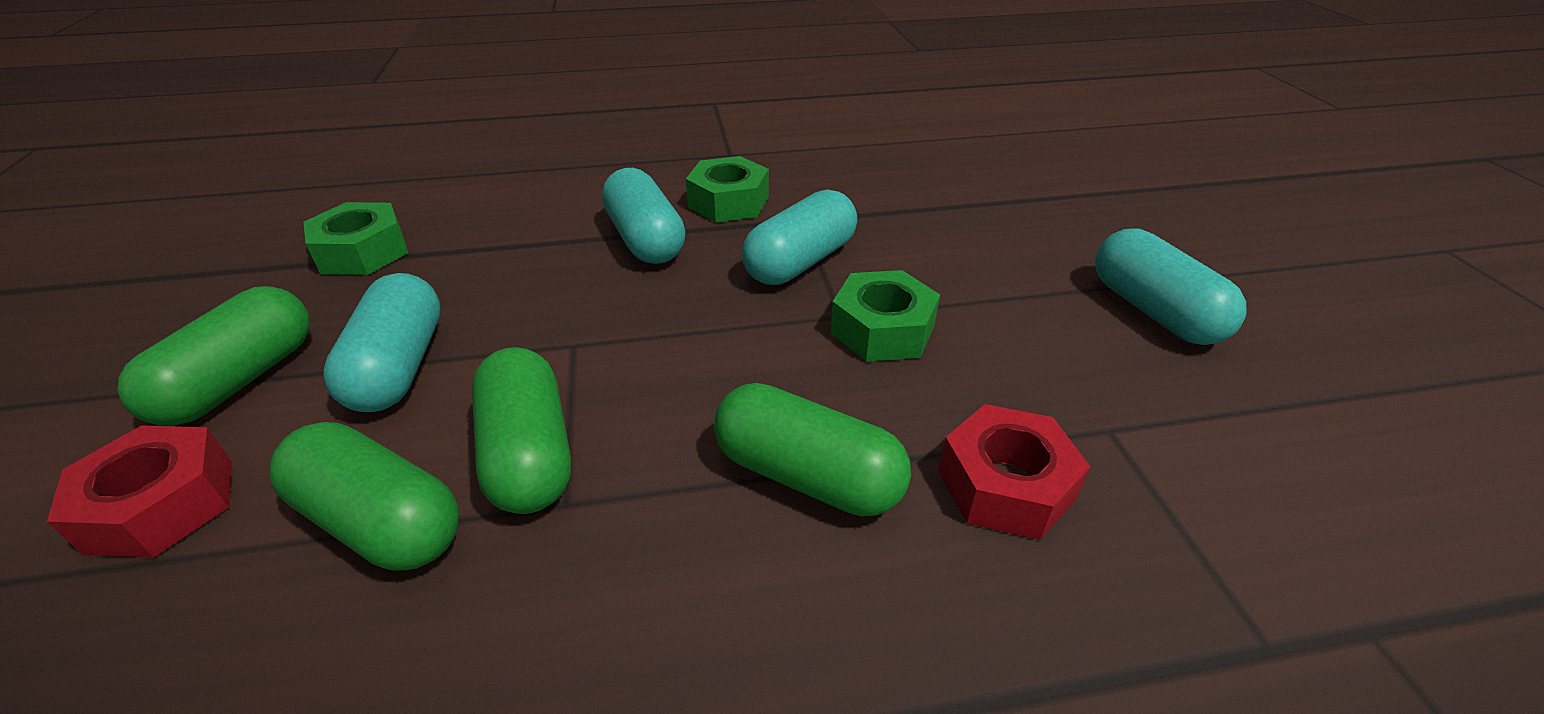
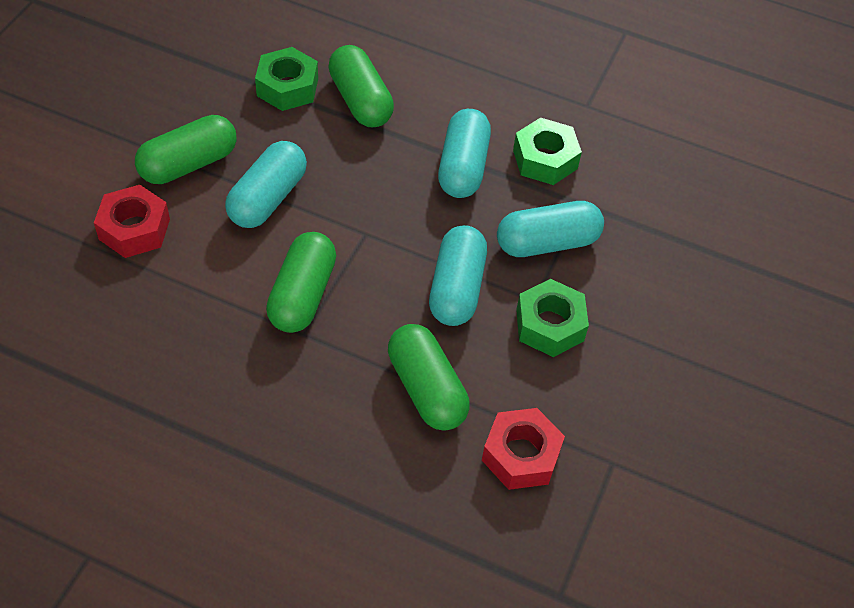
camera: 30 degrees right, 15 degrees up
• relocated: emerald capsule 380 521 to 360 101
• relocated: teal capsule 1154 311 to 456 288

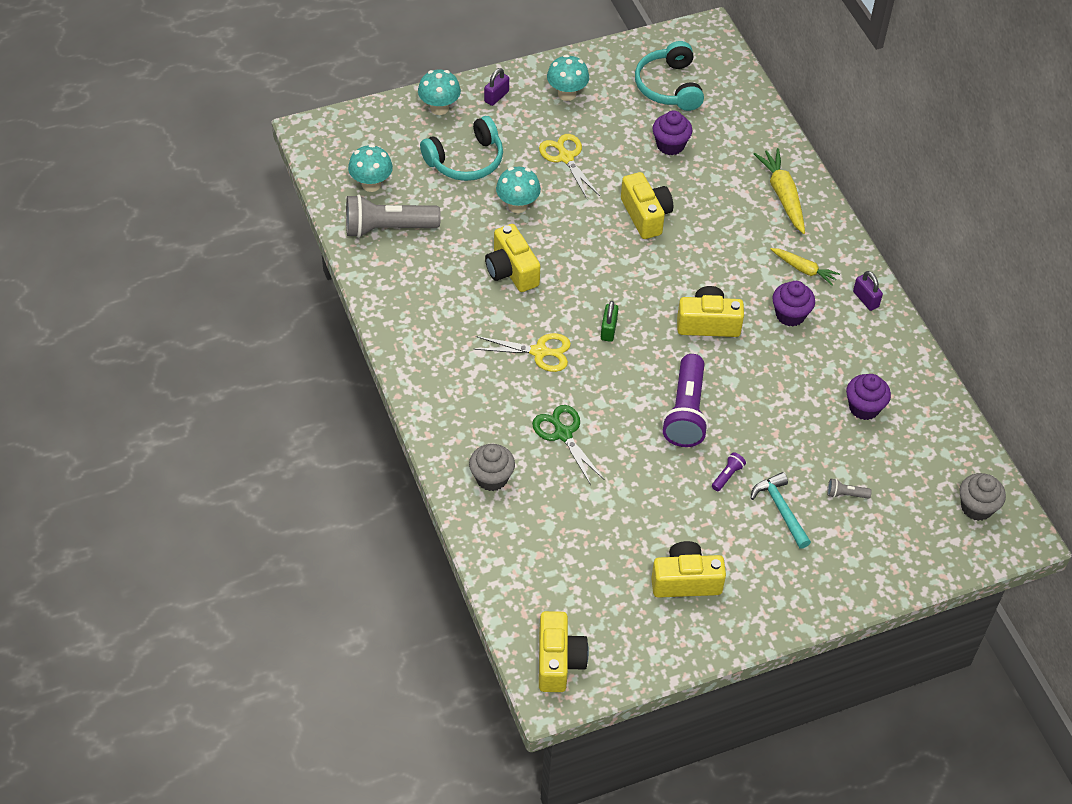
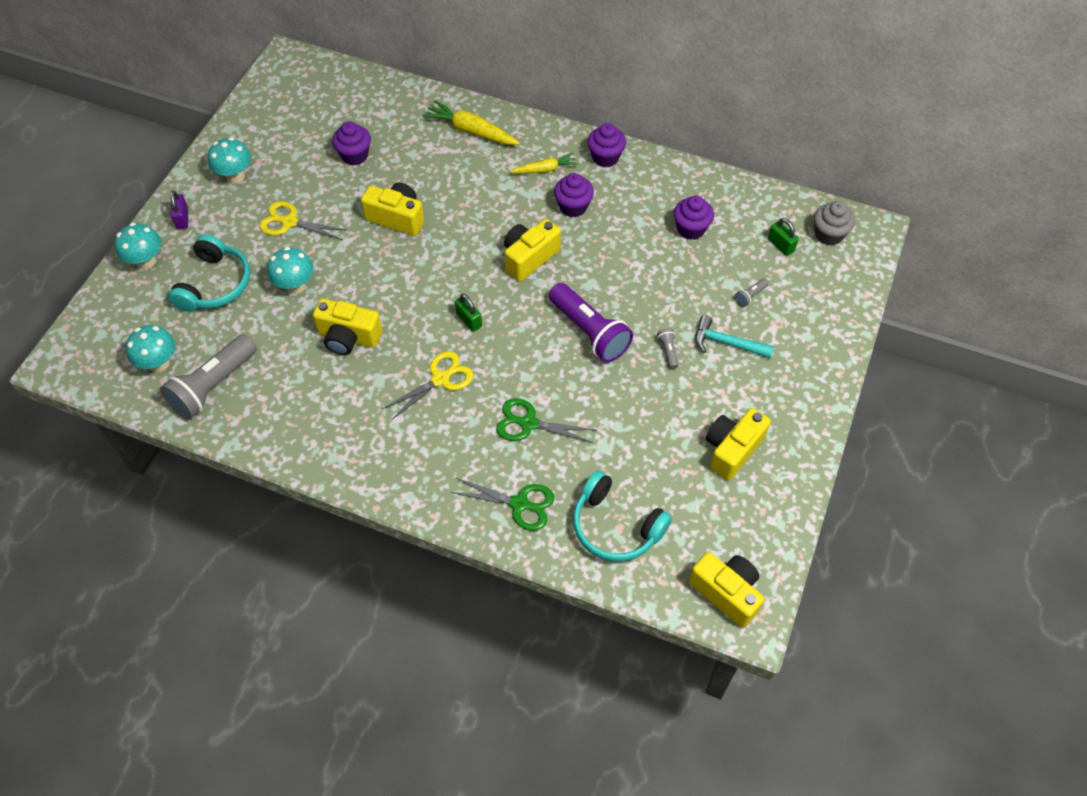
camera: 45 degrees left, 5 degrees up
• exchanged: ash-grey fairy cake 491 478 to emerald shears 519 504
• relocated: teal headset 669 86 to 615 526
• exchanged: royal purple padlock 865 299 to royal purple fairy cake 605 157
• colour: royal purple pocket torch 727 476 to ash-grey pocket torch 668 351
• appeared: emerald padlock 780 245

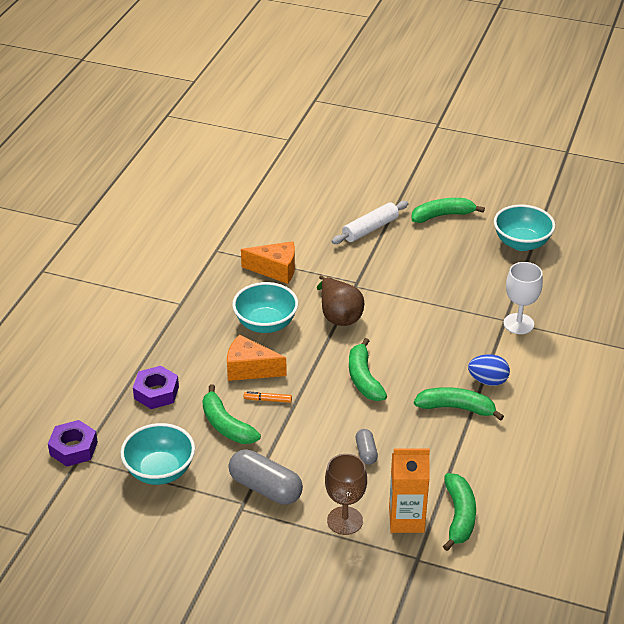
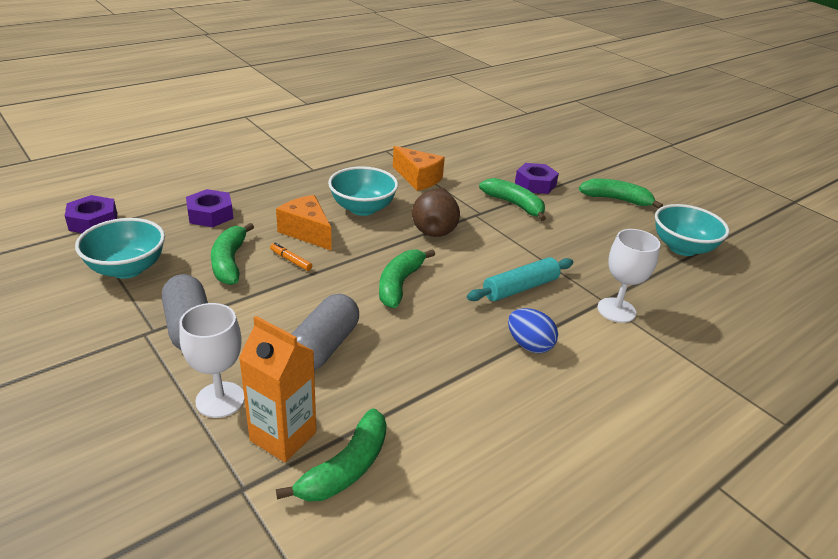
camera: 30 degrees right, 5 degrees down
• colour: brown wine glass 345 520 to pure white wine glass 220 399
• size: ash-grey capsule 366 452 = 323 347 x1.88
• appeared: teal pastry roller 520 288
• relocated: emerald toy banana 456 408 to 514 204
• exchanged: pure white pastry roller 370 229 to royal purple nut 535 184

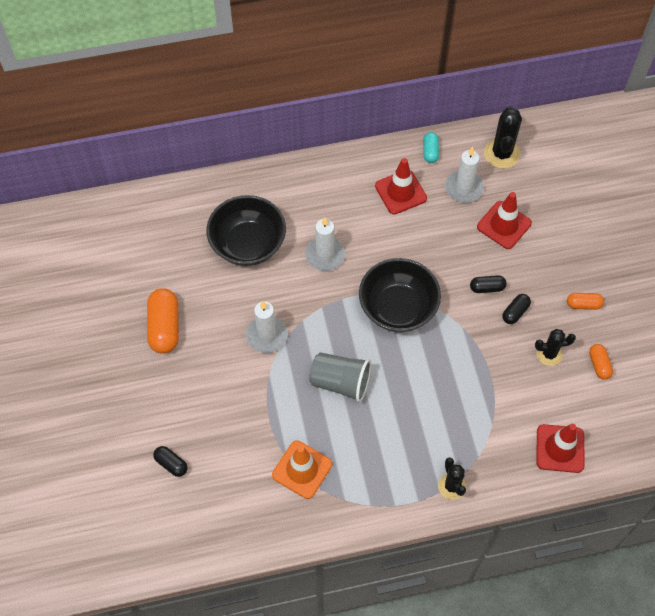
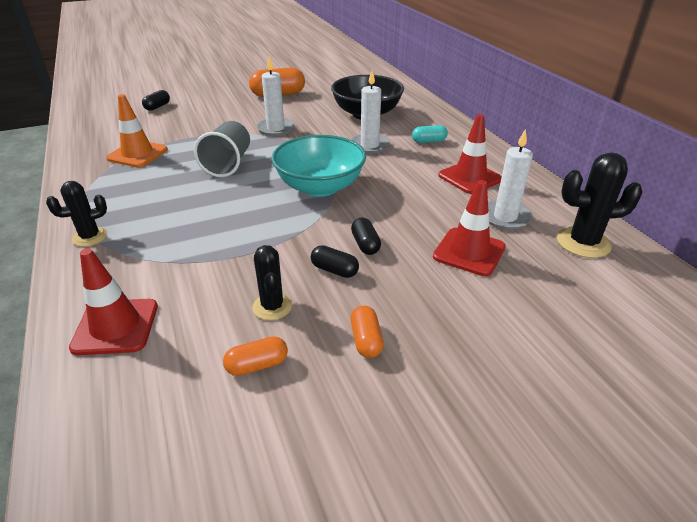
camera: 80 degrees right, 25 degrees down
• colour: black deep dish 398 308 to teal deep dish 320 187
• relocated: teal capsule 430 152 to 429 141

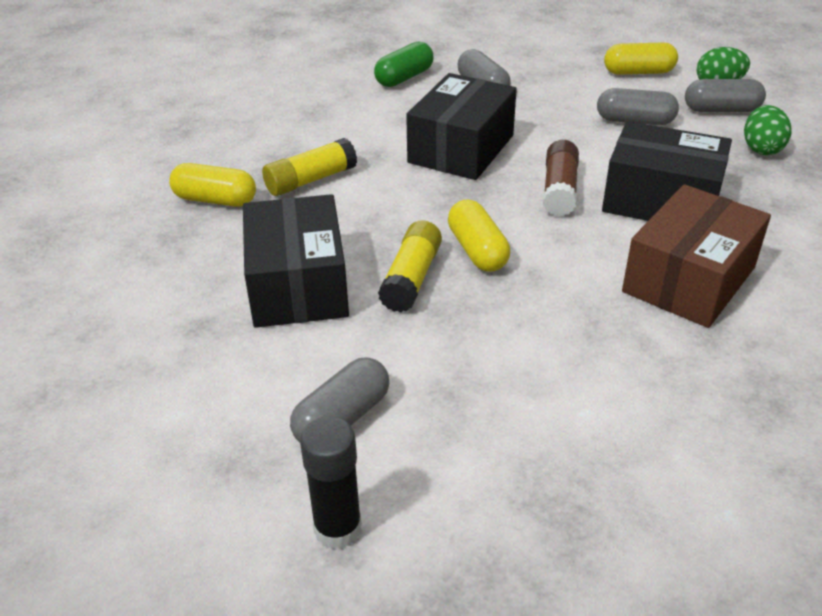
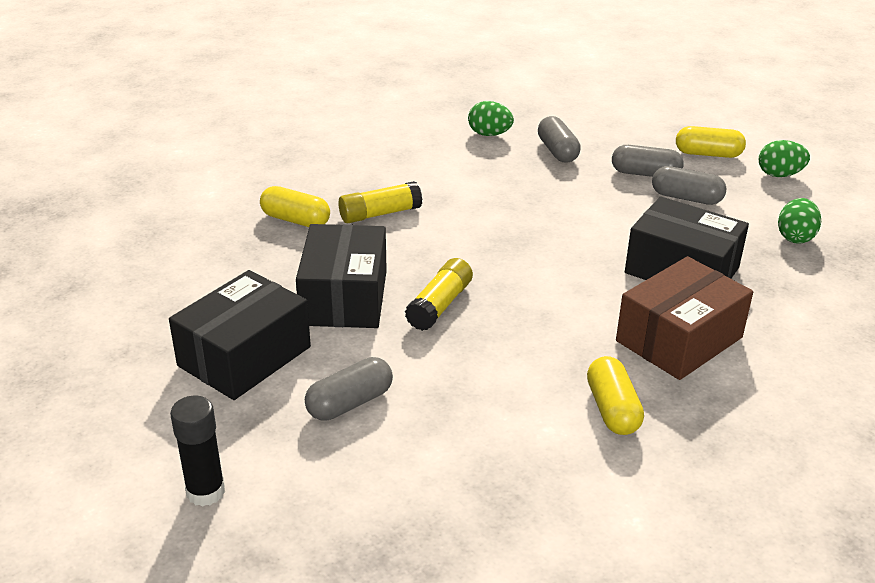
camera: 10 degrees right, 5 degrees down
• relocated: black package 461 149 to 244 356
• relocated: black glue stick 337 528 to 205 492
• exchanged: emerald capsule 404 78 to emerald egg 489 134
• relocated: bright yellow capsule 477 250 to 612 409
• relocated: ash-grey capsule 721 110 to 645 174
• missing: brown glue stick 559 190

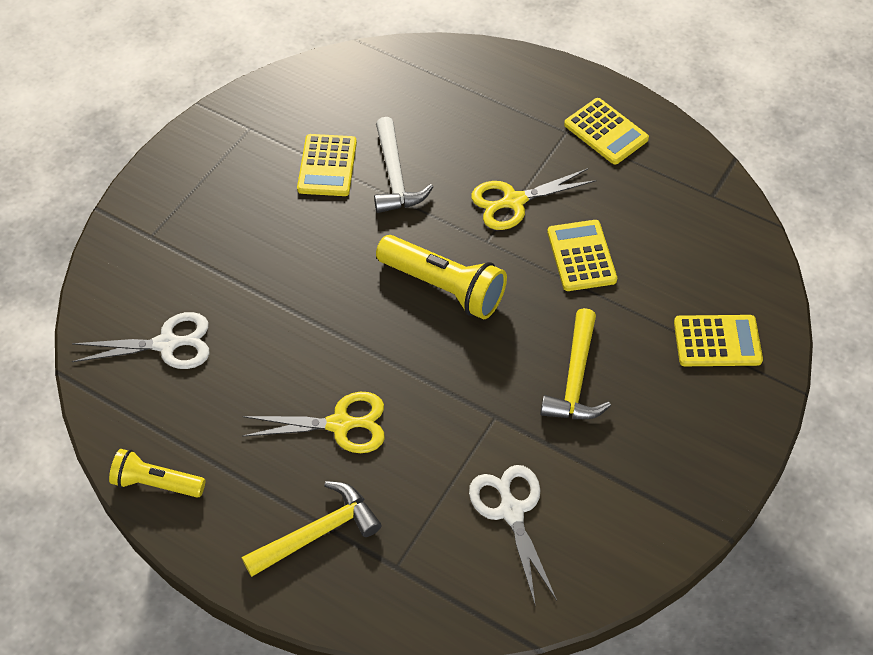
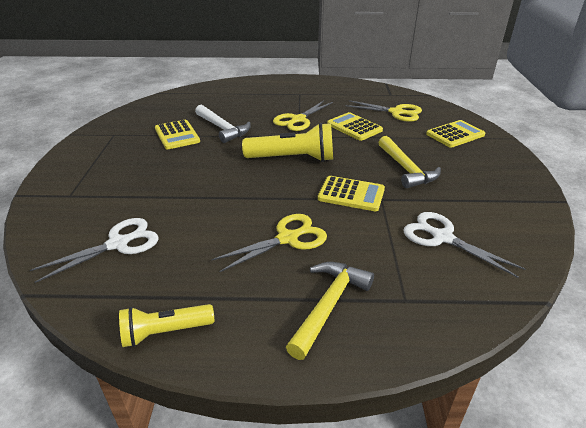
camera: 30 degrees left, 20 degrees down
• relocated: bright yellow calculator 606 132 to 351 194
• appeared: bright yellow shears 396 112

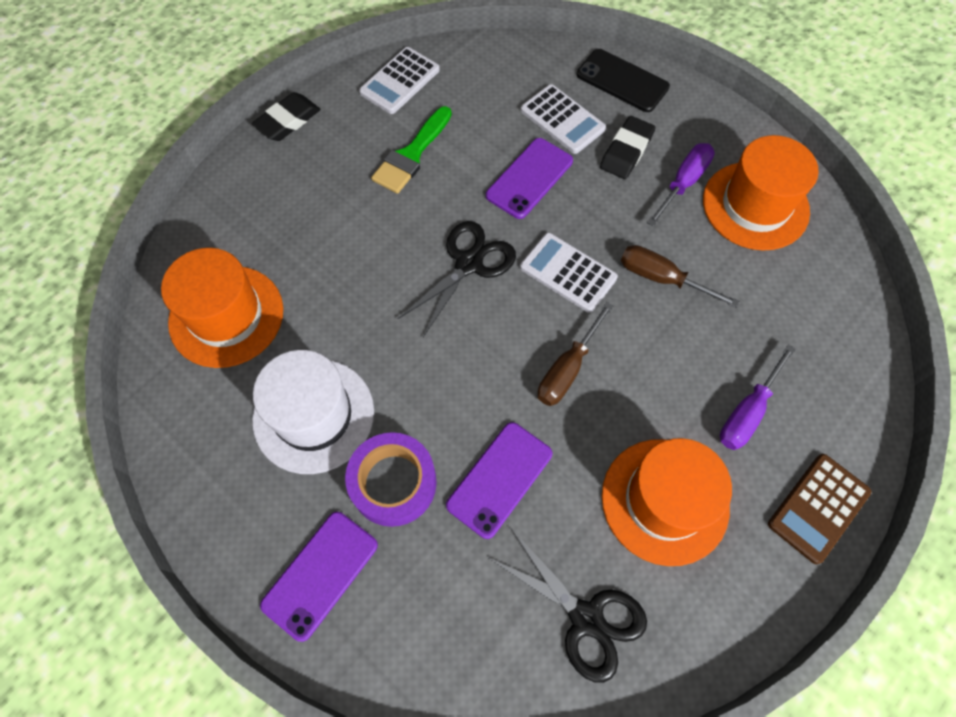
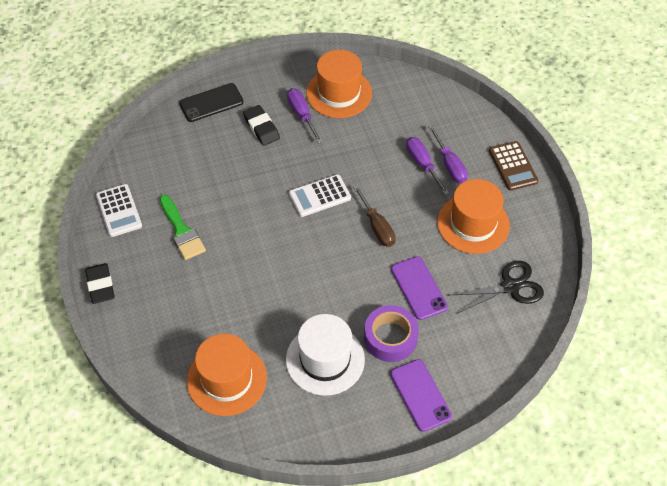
camera: 60 degrees left, 10 degrees down
• appeared: royal purple flat screwdriver 423 164
• missing: black shears 468 264
• missing: royal purple smartphone 529 178
• missing: pure white calculator 562 120
• missing: brown flat screwdriver 662 278

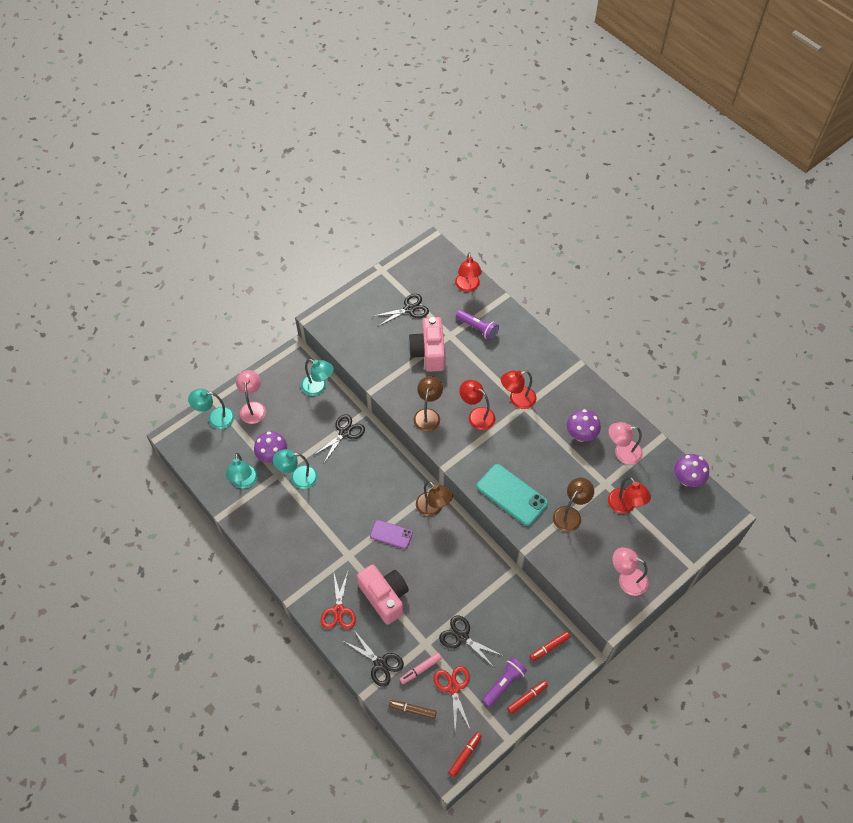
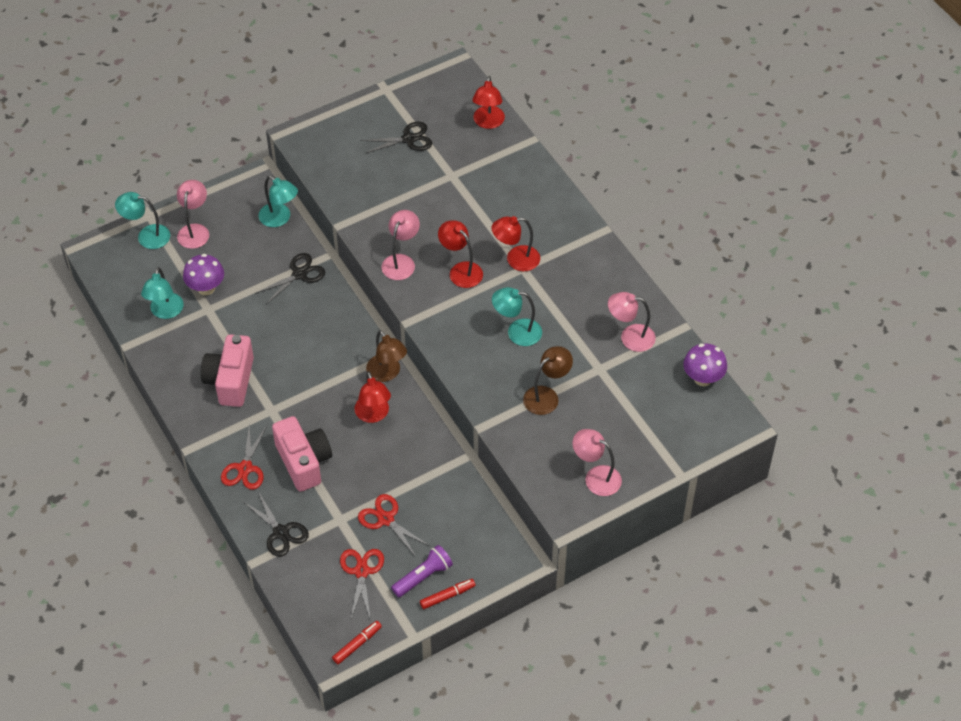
camera: 10 degrees right, 5 degrees down
• relocated: pink camera 428 352 to 230 381
• relocated: red desk lamp 625 506 to 373 415
• colour: black shears 462 637 to red shears 386 519
• colour: brown desk lamp 428 415 to pink desk lamp 401 261
• relocated: teal desk lamp 298 477 to 517 332
• missing: royal purple smartphone 391 534
• missing: brown marker pen 412 710
• missing: pink marker pen 420 669
• missing: royal purple pocket torch 478 328
• missing: teal smartphone 512 495
• missing: red marker pen 549 647
• missing: royal purple fungus 581 435

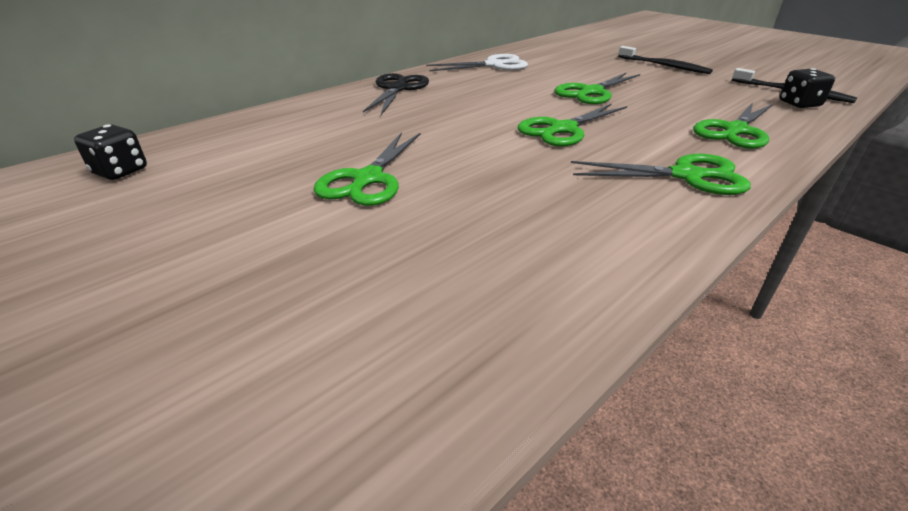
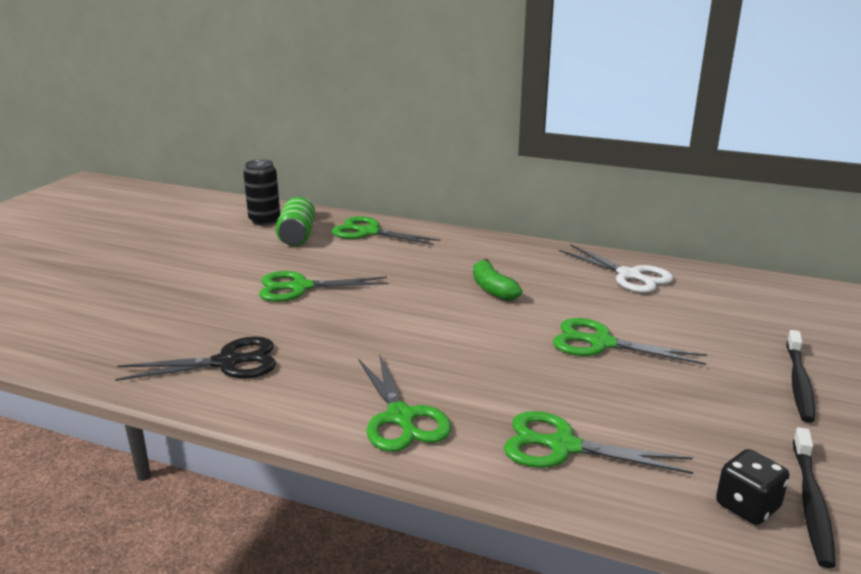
camera: 65 degrees right, 10 degrees down
• relocated: black shears 397 89 to 227 362
• exchanged: black game die 120 171 to black can 264 221
• appeared: emerald can 297 235
• relocated: emerald shears 562 129 to 369 232
• appeared: emerald toy banana 492 289

